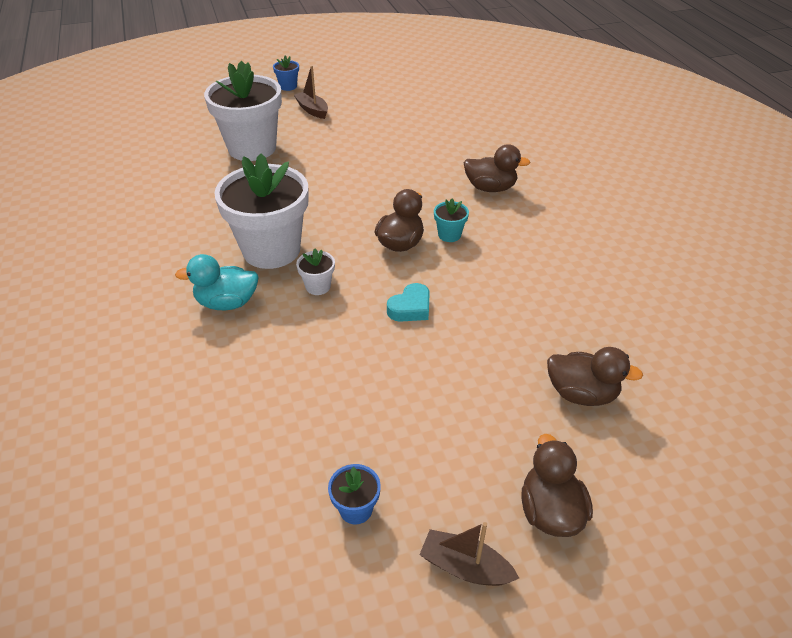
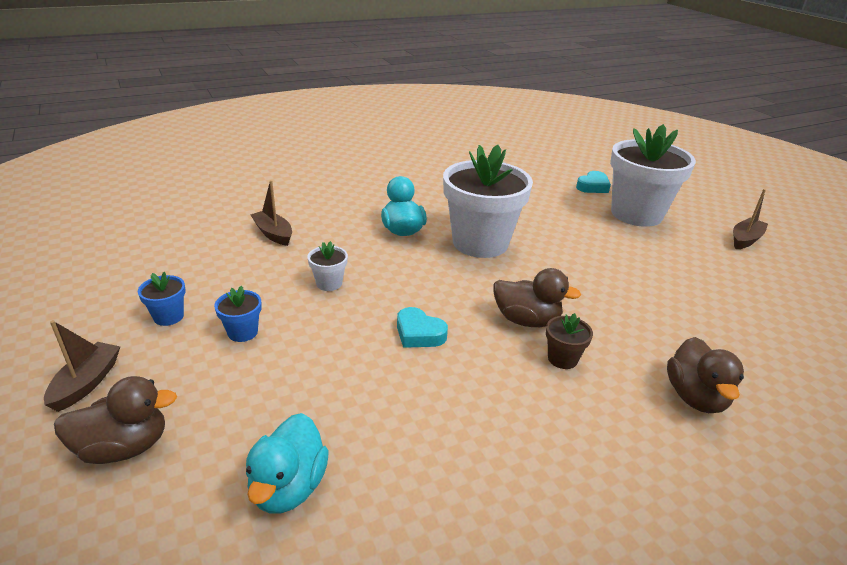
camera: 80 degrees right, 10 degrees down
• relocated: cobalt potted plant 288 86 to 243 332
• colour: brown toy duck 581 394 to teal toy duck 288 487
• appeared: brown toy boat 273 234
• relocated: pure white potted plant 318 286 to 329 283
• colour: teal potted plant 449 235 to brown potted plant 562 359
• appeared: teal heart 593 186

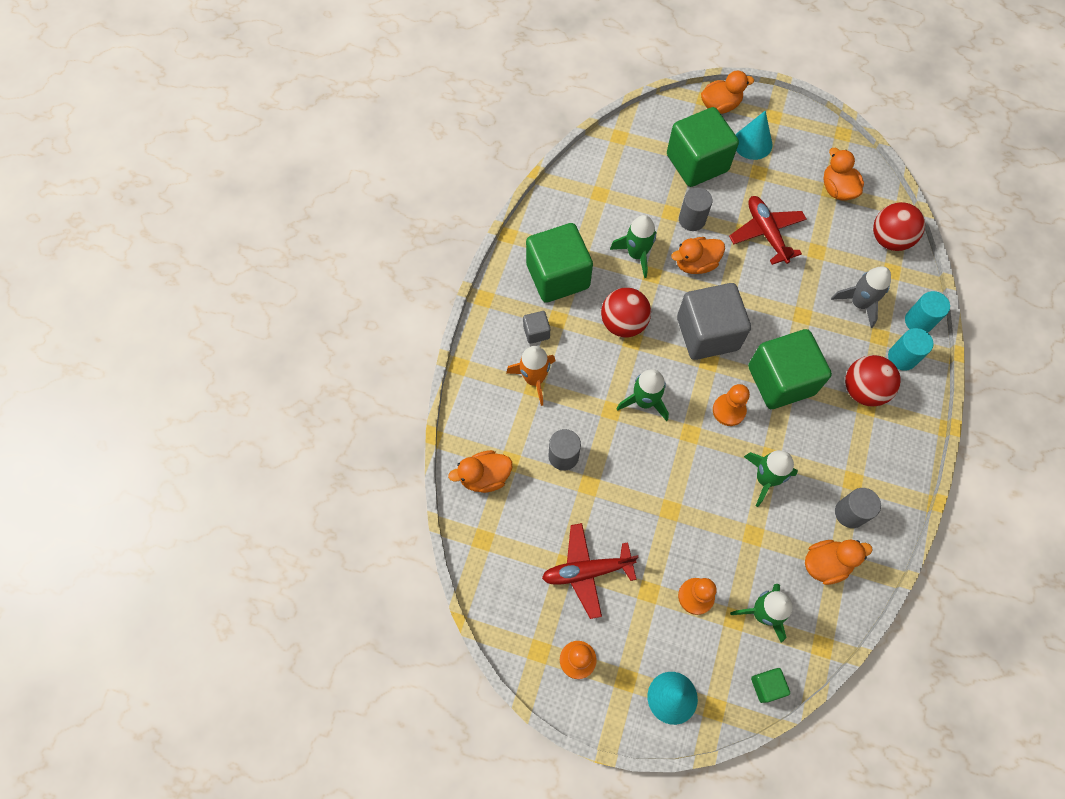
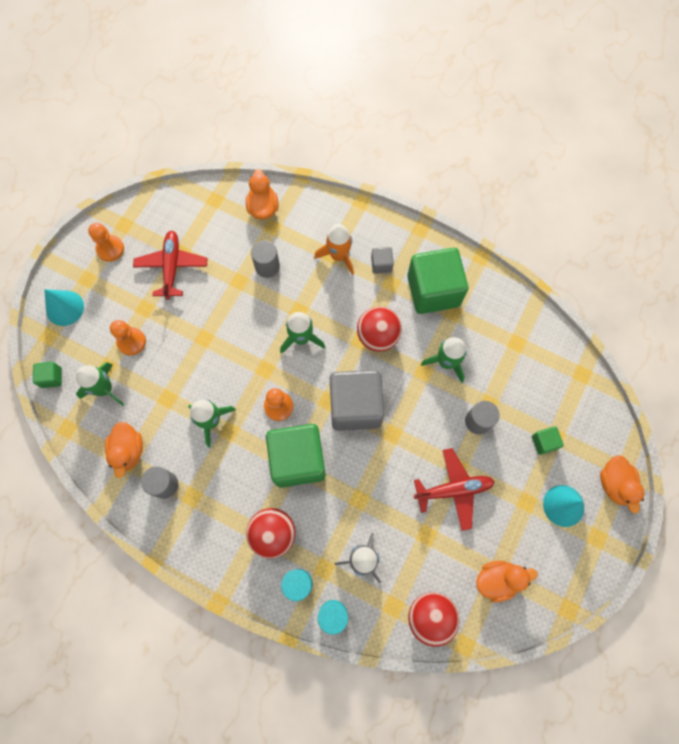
camera: 100 degrees right, 5 degrees up
• size: emerald block 697 163 = 544 442 x0.43
• missing: bright orange toy duck 695 264

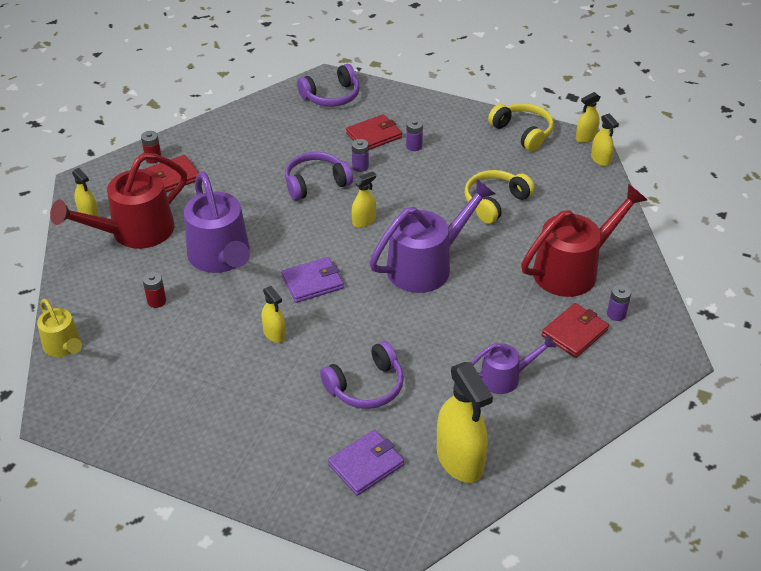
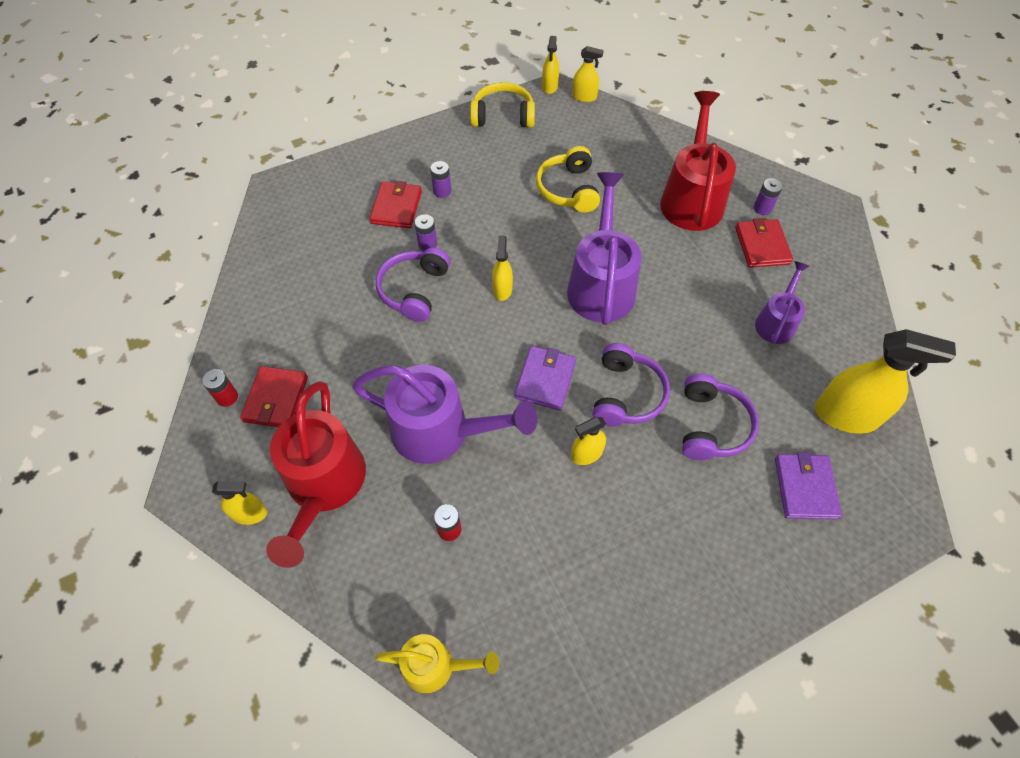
camera: 50 degrees left, 15 degrees up
• spun: bright yellow sprayer 274 334 = 586 454 150 degrees clockwise
• relocated: royal purple headset 331 96 to 626 394

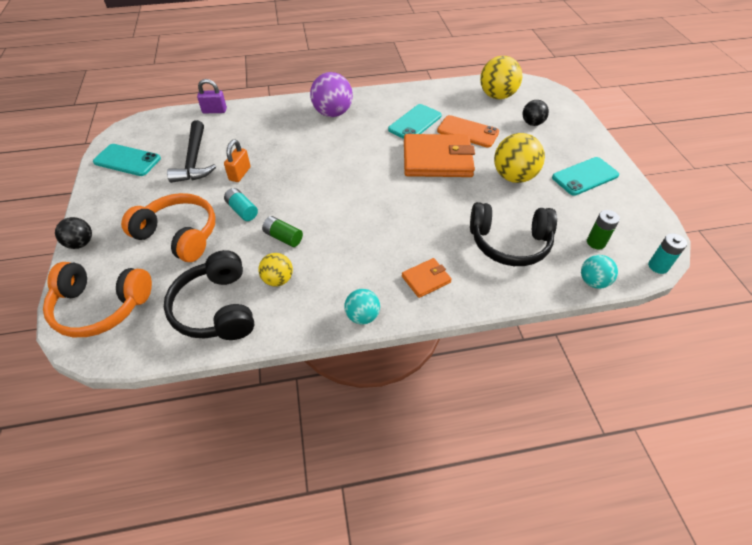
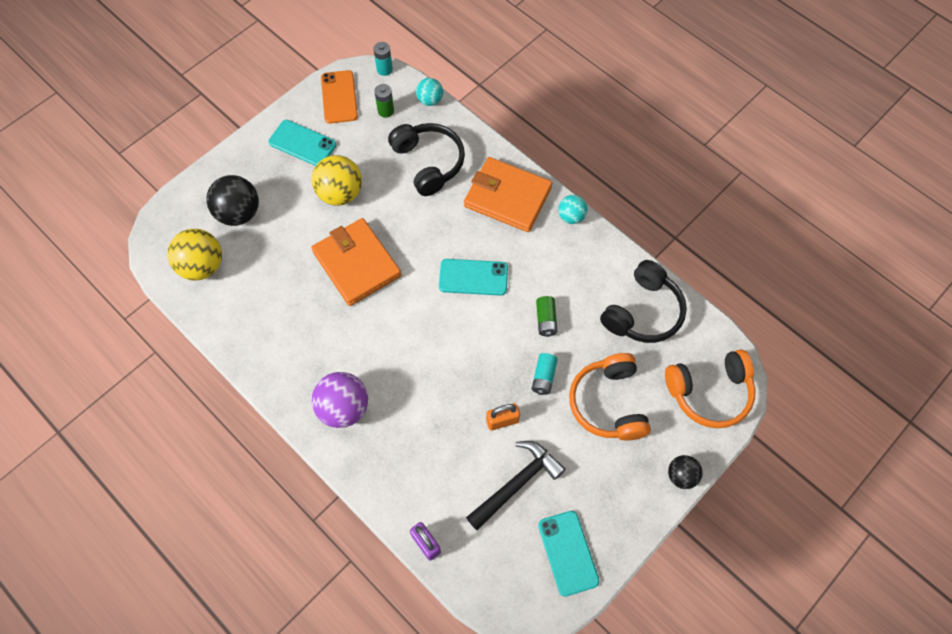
camera: 125 degrees left, 15 degrees up
• size: black sphere 532 123 = 239 213 x1.71
• relocated: bright orange smartphone 467 132 to 339 97
• relocated: teal smartphone 415 123 to 473 277
• size: bright orange card wallet 426 279 = 507 197 x2.11
• spun: bright orange headset 101 306 = 709 392 105 degrees clockwise
• missing: bright yellow sphere 278 280

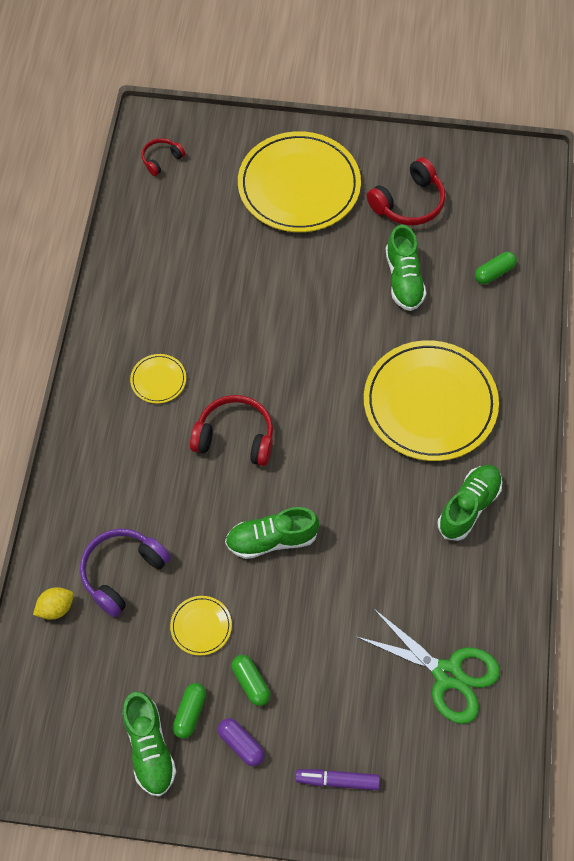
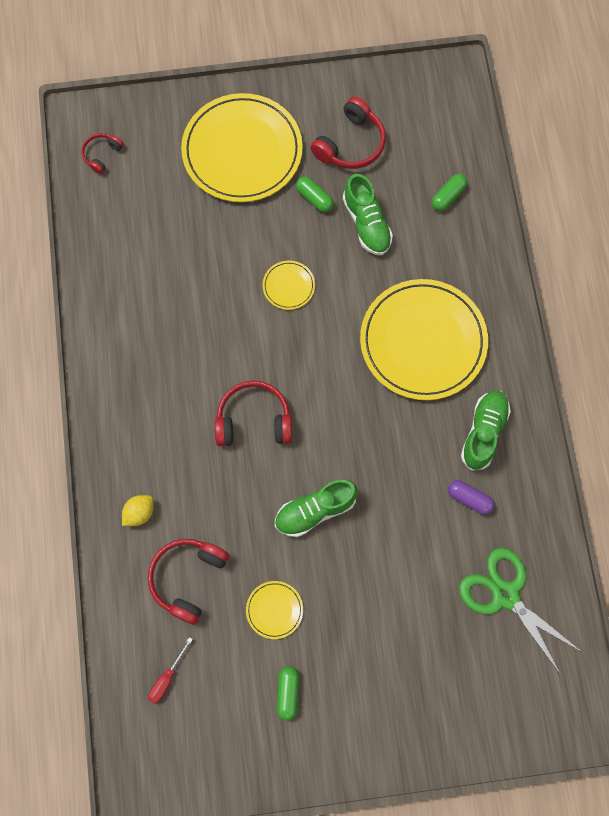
camera: 15 degrees left, 10 degrees up
• relocated: bright yellow toy lemon 56 608 to 139 513
• colour: royal purple headset 122 572 to red headset 187 578
• appeared: red flat screwdriver 167 678
• relocated: bright yellow flat dish 158 380 to 288 286
• relocated: emerald capsule 251 683 to 314 198
• relocated: royal purple capsule 241 744 to 469 499
• spun: emerald shears 447 674 = 505 595 150 degrees counterclockwise
• missing: emerald shoe 149 748
• missing: royal purple marker pen 337 780

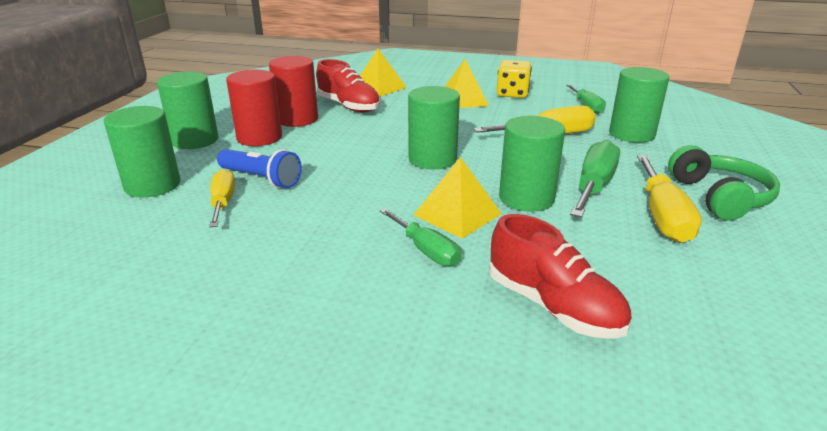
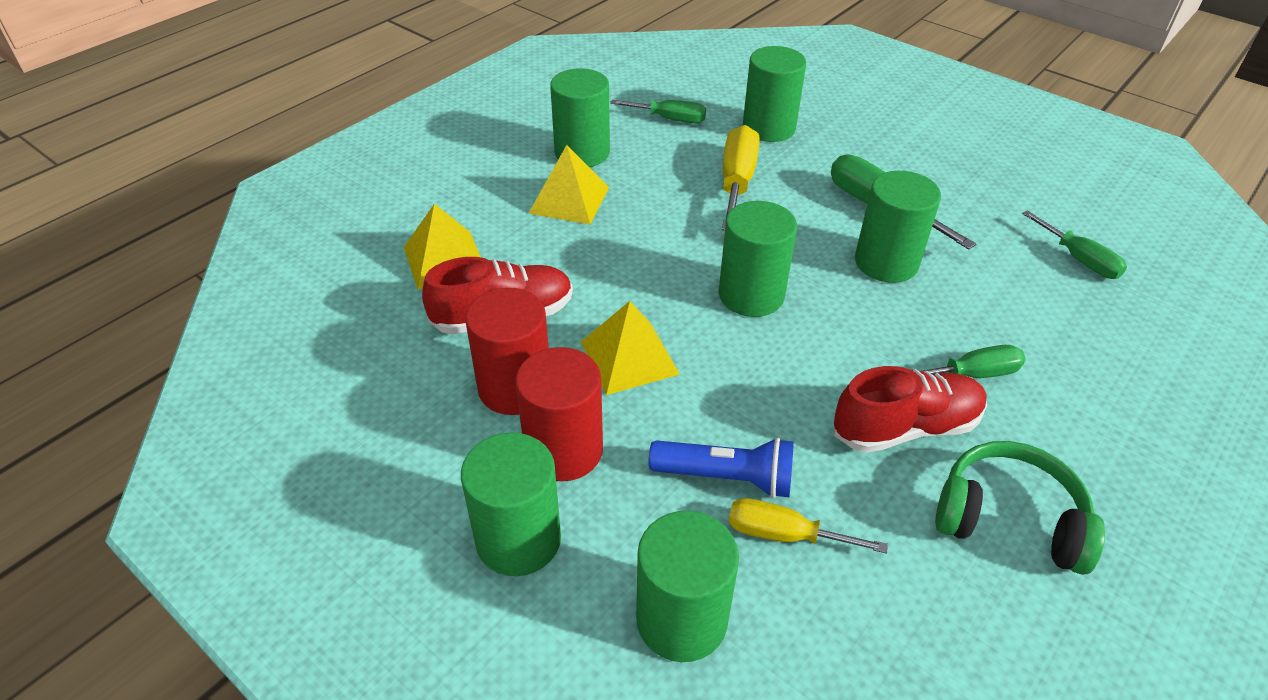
camera: 65 degrees left, 15 degrees up
• exchanged: bright yellow game die 512 94 to emerald cylinder shape 582 152
• relocated: bright yellow solid pyramid 457 214 to 629 357
• spun: cobalt pocket torch 261 179 = 726 478 45 degrees clockwise
• relocated: red shoe 553 306 to 905 428
• relocated: emerald headset 719 197 to 1009 519
• appeared: emerald flat screwdriver 1079 259
• missing: bright yellow flat screwdriver 662 216

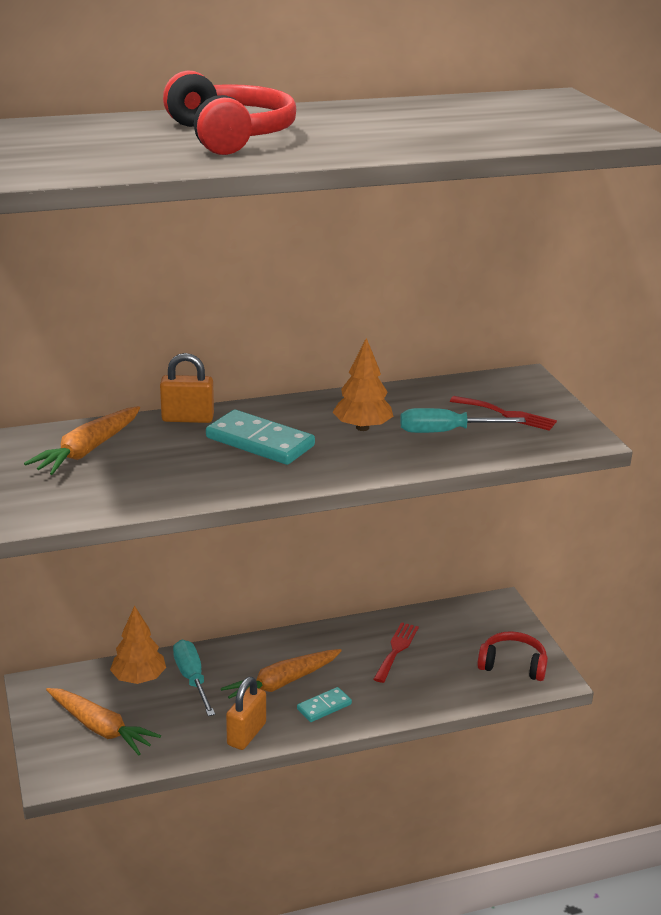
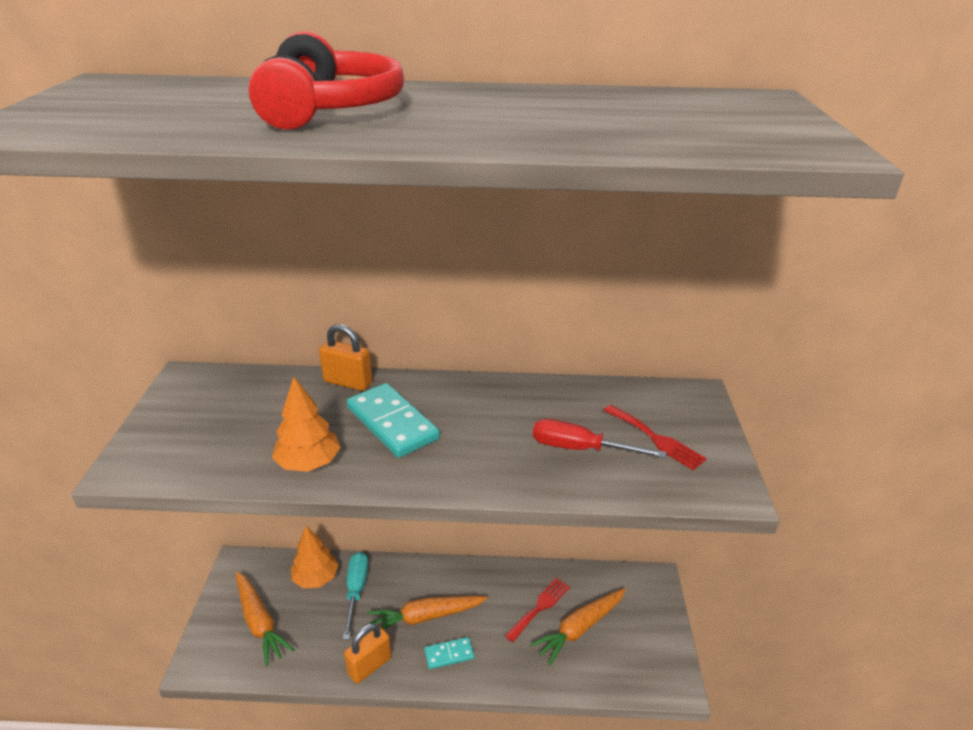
camera: 20 degrees right, 5 degrees up
• relocated: bright orange tree 362 427 to 309 463
• relocated: bright orange carrot 87 450 to 579 628
• colour: teal flat screwdriver 445 432 to red flat screwdriver 580 449
• missing: red headset 512 665

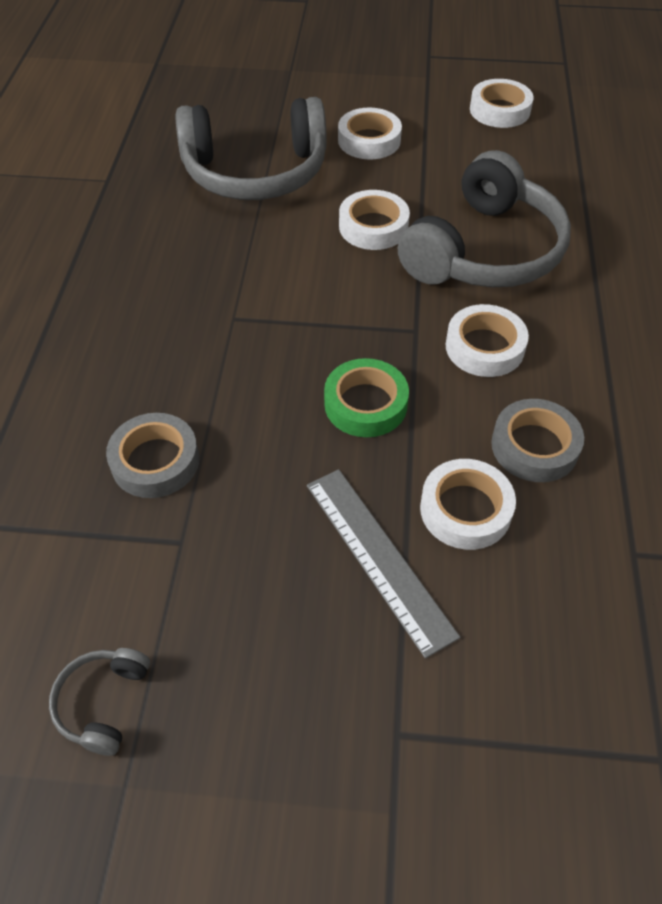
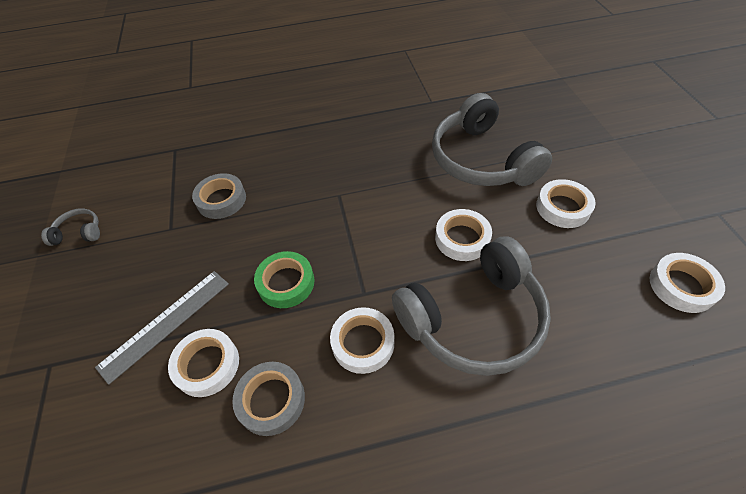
camera: 75 degrees right, 0 degrees up
• spun: ash-grey headset 484 251 = 473 318 45 degrees counterclockwise

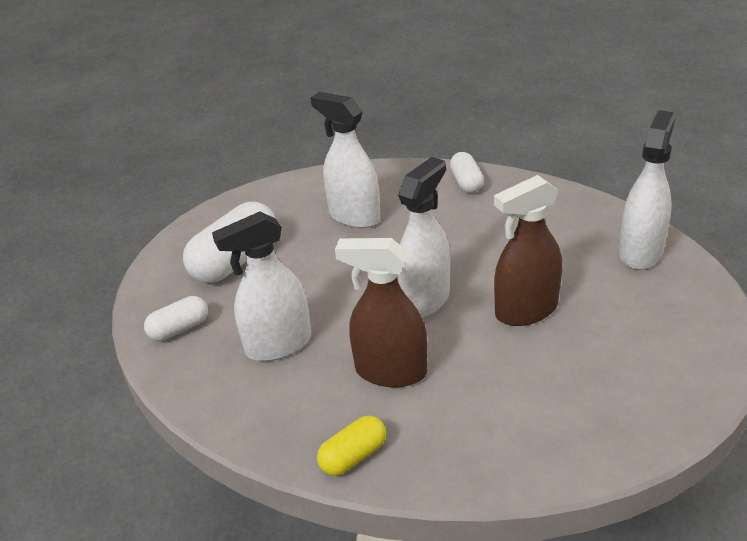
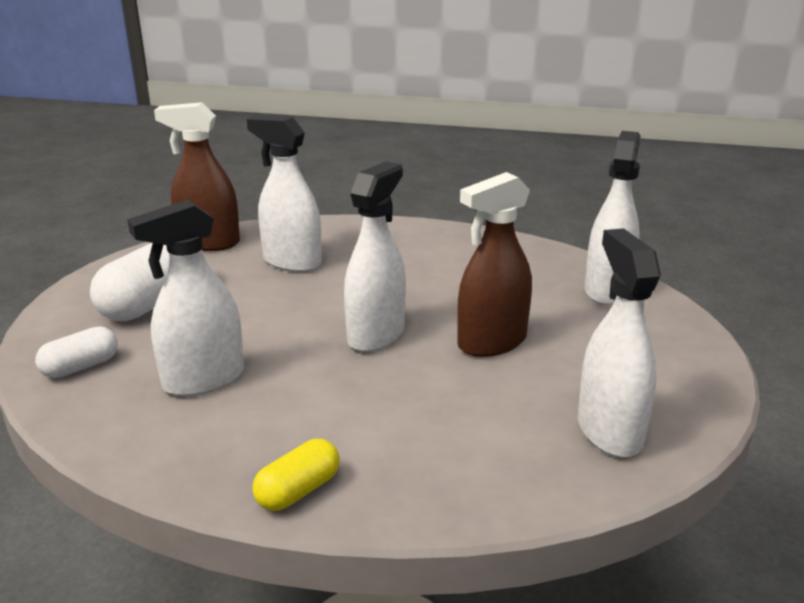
camera: 10 degrees left, 10 degrees down
• relocated: brown sprayer 390 371 to 208 243
• appeared: pure white sprayer 609 431
• missing: pure white capsule 466 182

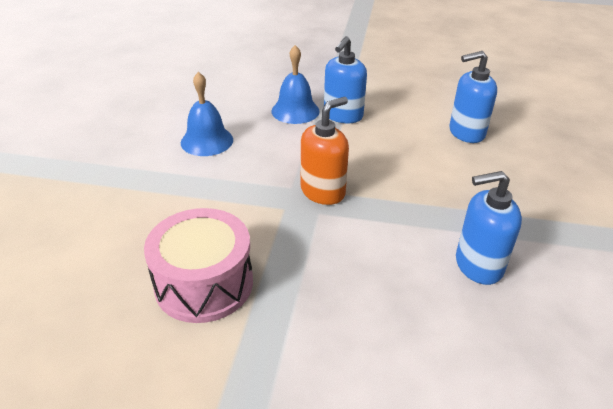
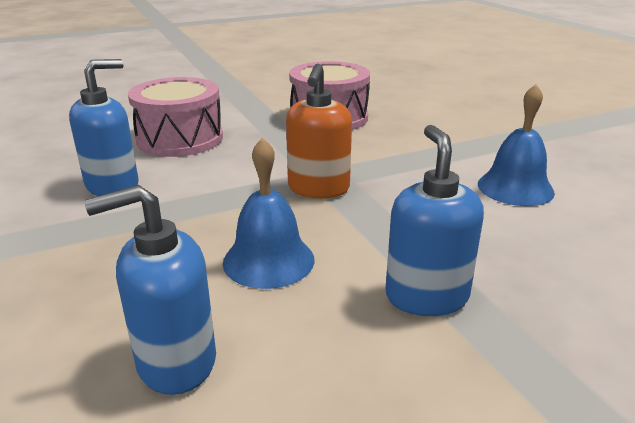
camera: 145 degrees right, 10 degrees down
• spun: cobalt soap pump 466 133 = 175 361 150 degrees counterclockwise
• appeared: pink drum 180 139
• relocated: cobalt school bell 295 111 to 268 260

